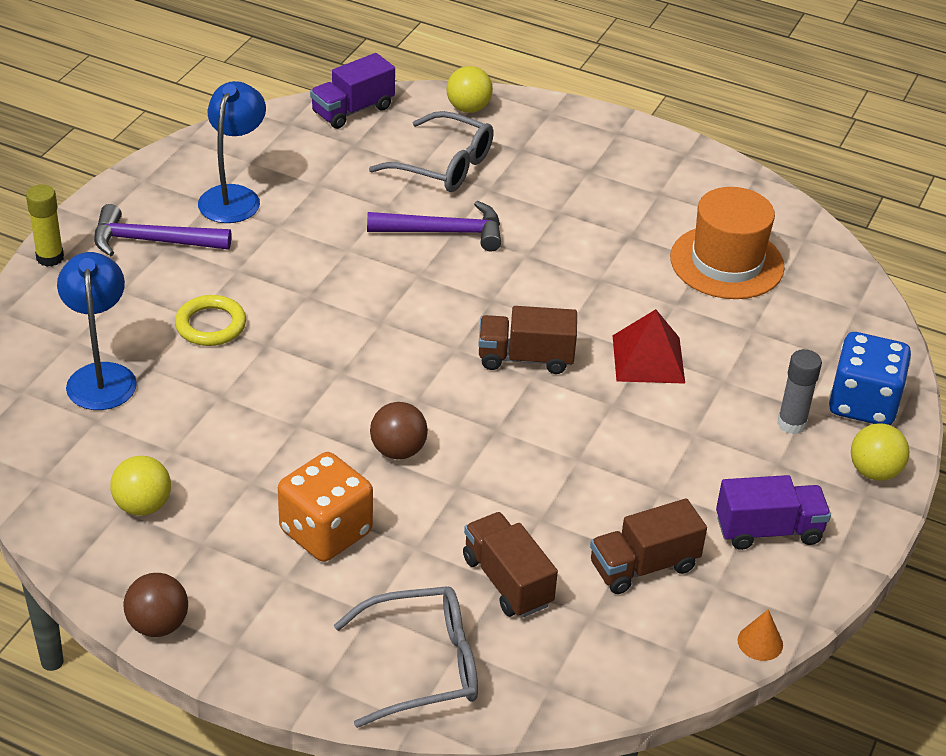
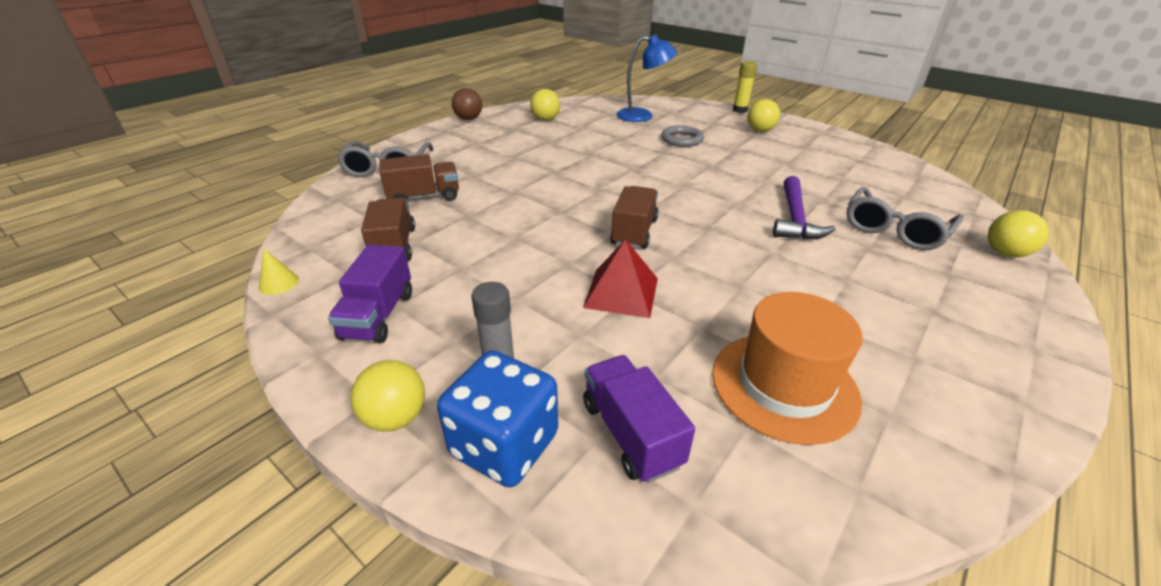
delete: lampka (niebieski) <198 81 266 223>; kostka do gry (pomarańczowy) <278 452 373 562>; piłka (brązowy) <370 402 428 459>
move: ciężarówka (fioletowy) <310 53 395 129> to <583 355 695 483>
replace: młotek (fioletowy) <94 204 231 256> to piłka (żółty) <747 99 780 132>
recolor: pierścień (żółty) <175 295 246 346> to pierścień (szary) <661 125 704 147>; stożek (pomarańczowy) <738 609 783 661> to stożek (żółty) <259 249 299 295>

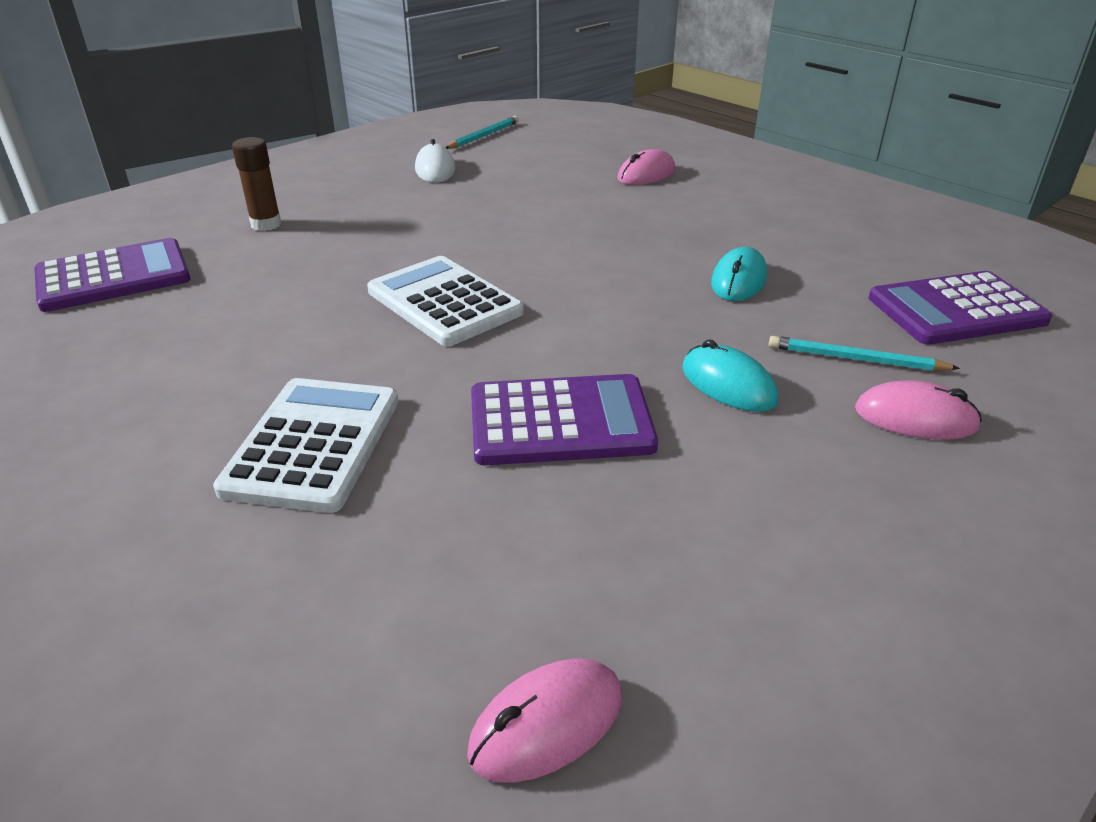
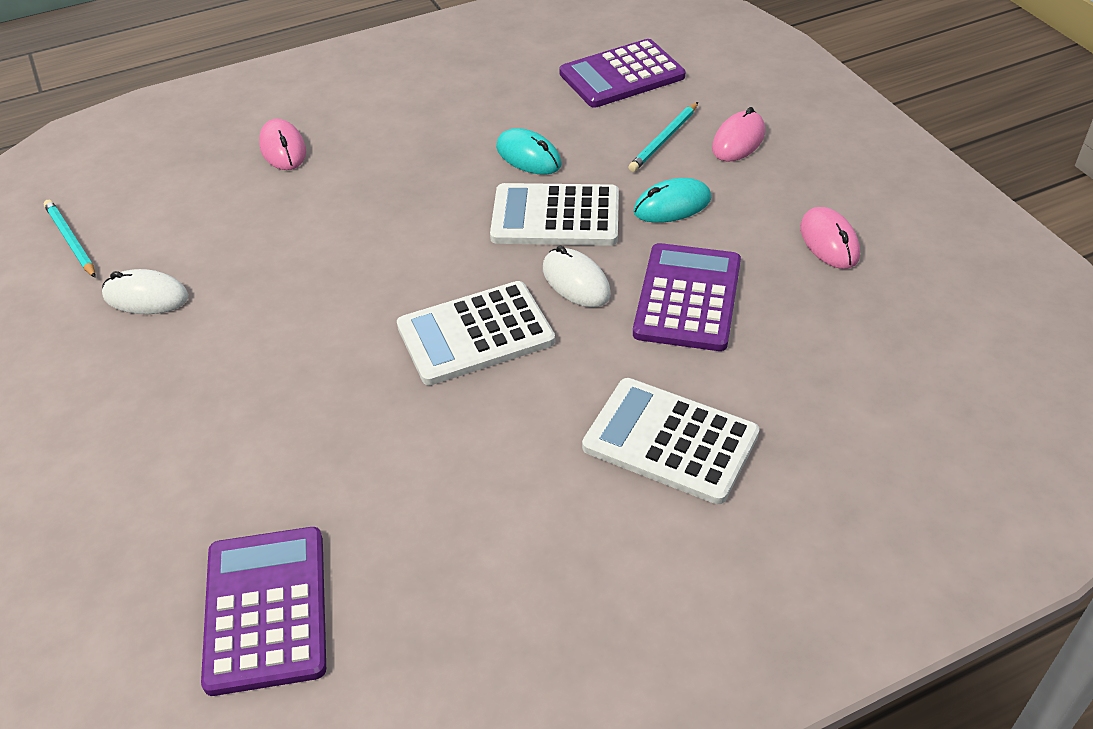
delete: klej w sztyfcie (brązowy) <232 137 282 231>
insert: kalkulator (biały) <490 183 619 246>; myszka (biały) <543 246 611 307>
move: myszka (różowy) <467 659 622 783> to <800 207 860 269>
rotate: kalkulator (fioletowy) <868 271 1052 345> = <559 39 686 108> 60 degrees clockwise

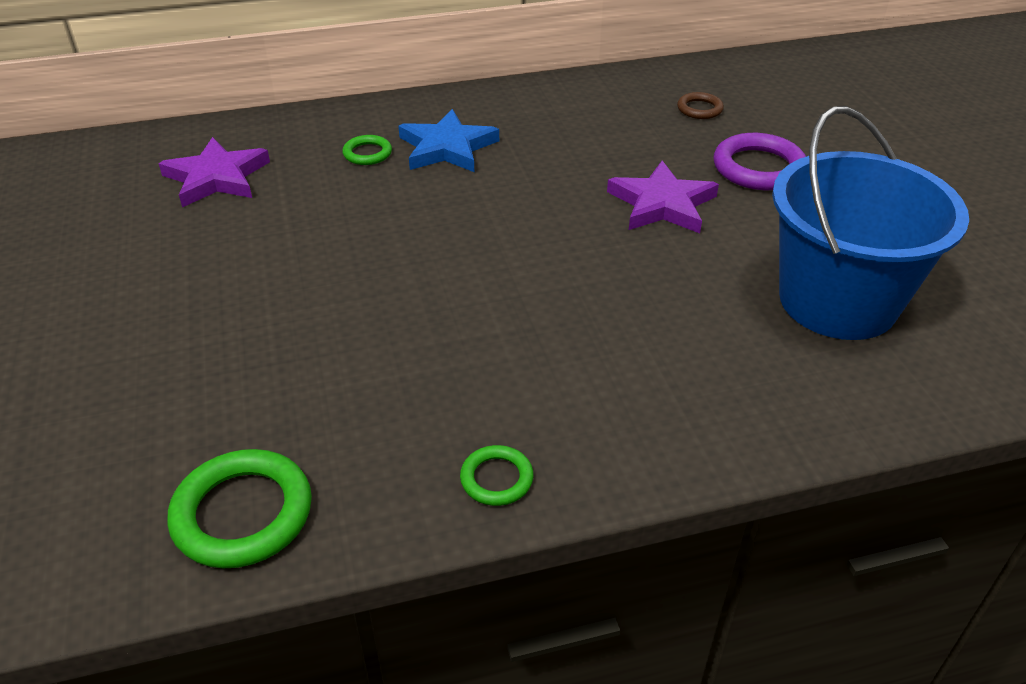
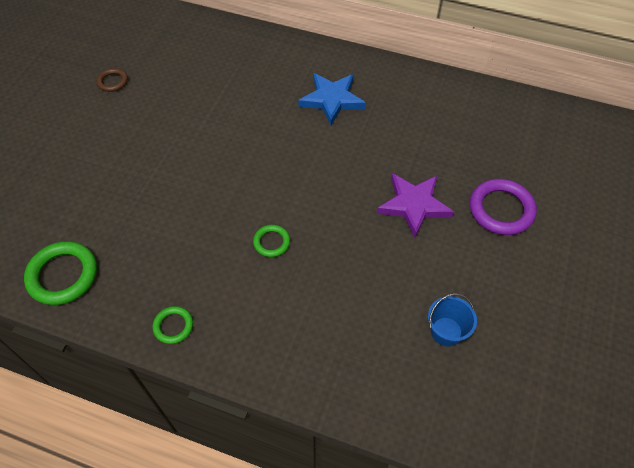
delete: gwiazda (fioletowy) <158 137 270 207>
move: pierścień (zielony) <343 135 392 165> to <253 225 290 257>; pierścień (brązowy) <677 92 724 119> to <96 68 128 92>
resize: wiadro (niebieski) <772 106 969 340> = <428 293 477 346> x0.40

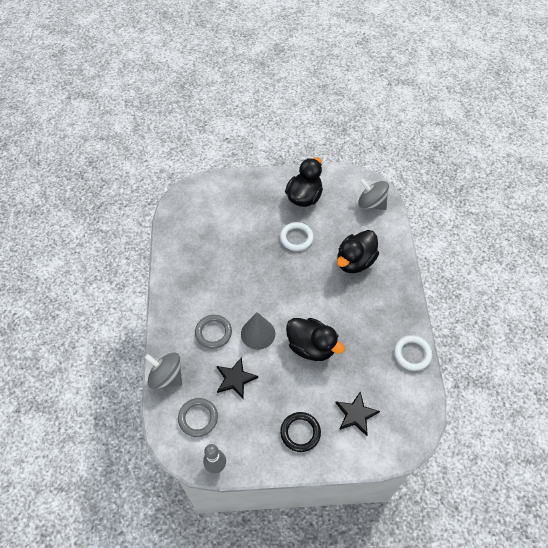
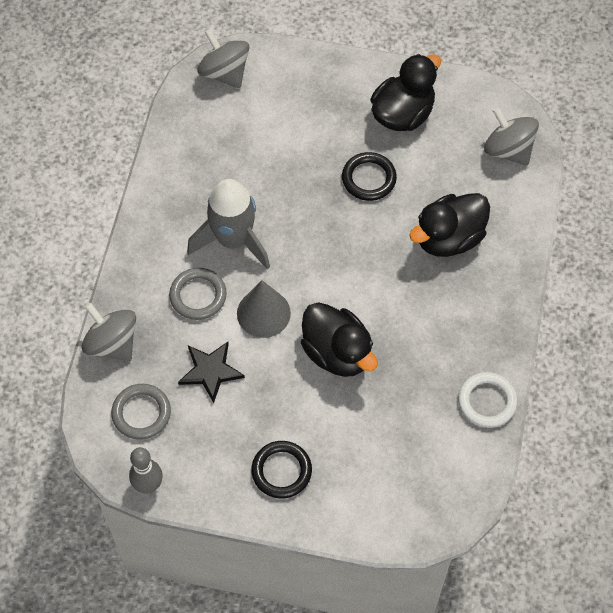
delete: gwiazda (czarny) <335 391 380 436>
insert: rakieta (szary) <187 179 270 270>; bączek (szary) <197 29 250 88>
recolor: pierścień (biały) <280 222 314 251> to pierścień (czarny) <342 152 397 201>

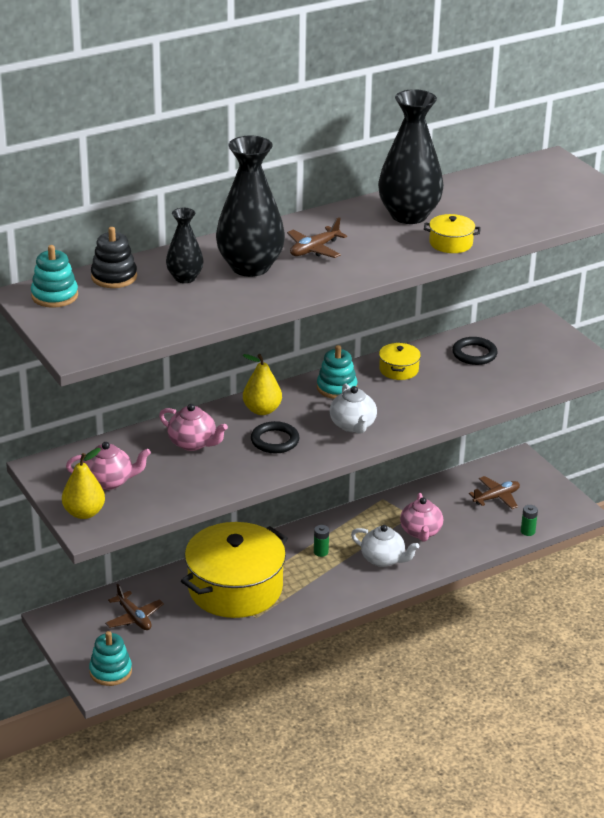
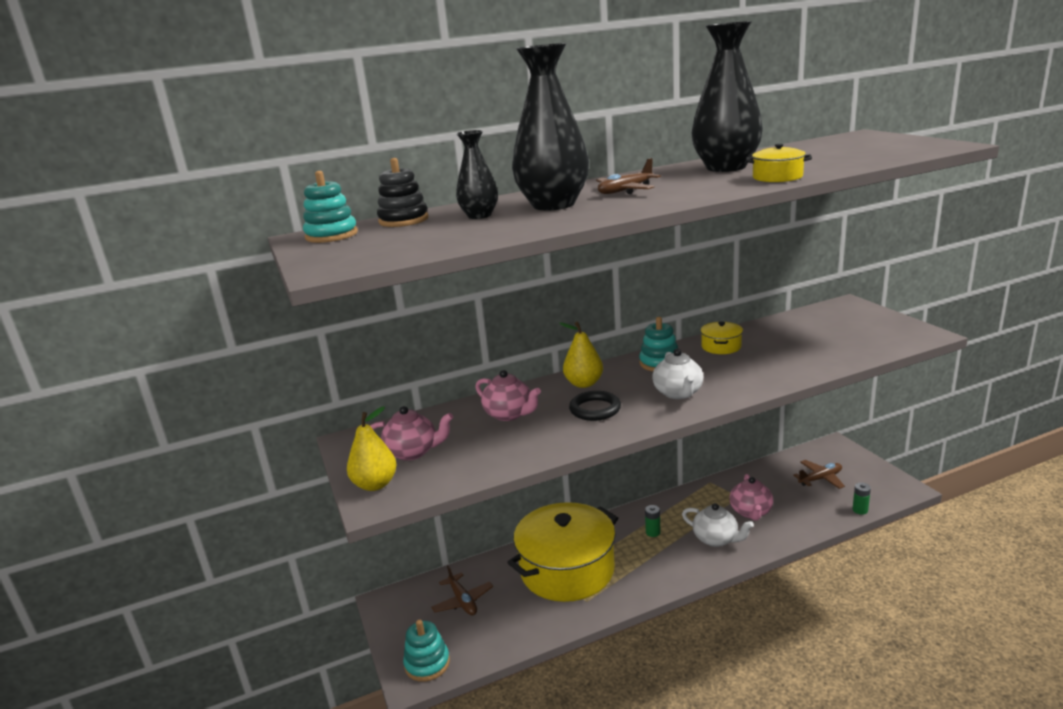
delete: pierścień (czarny) <452 337 498 365>

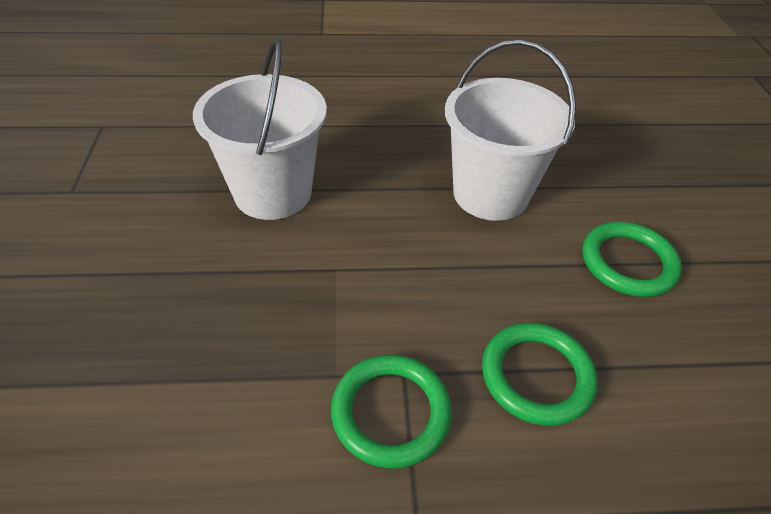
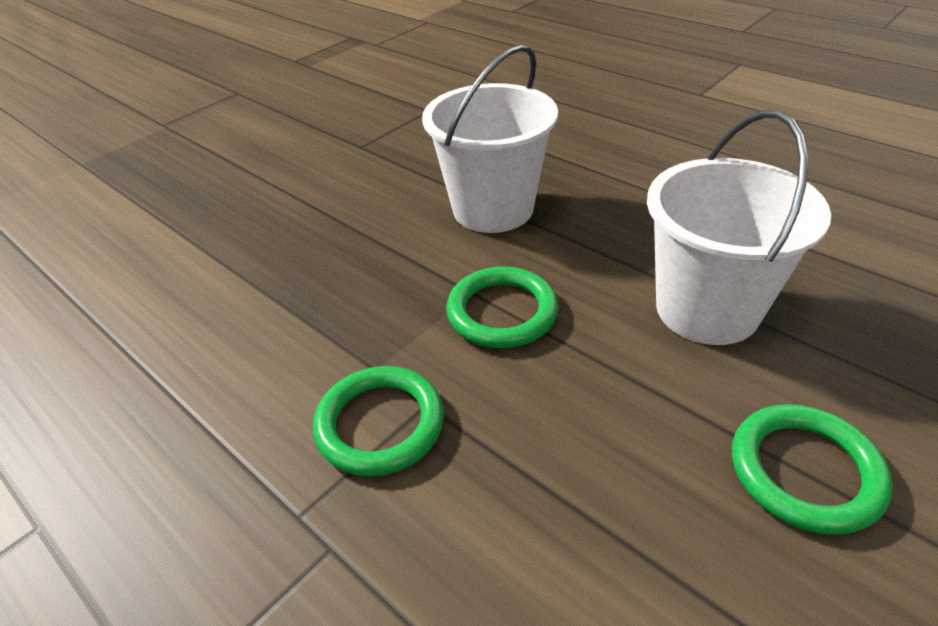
move: pierścień (zielony) <482 323 598 426> to <447 266 559 348>

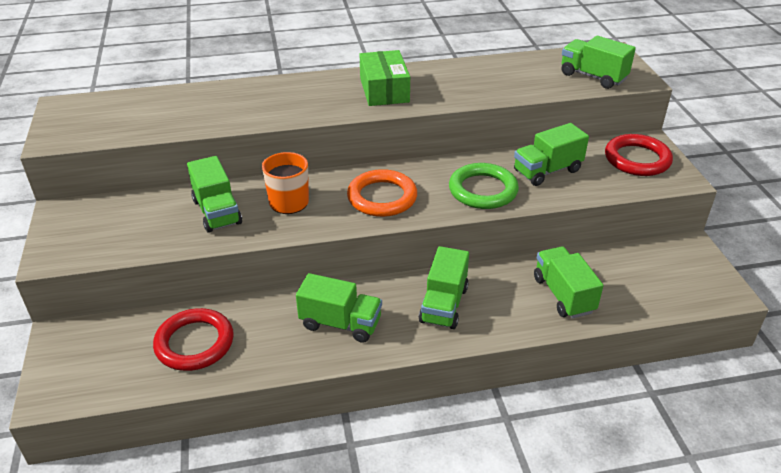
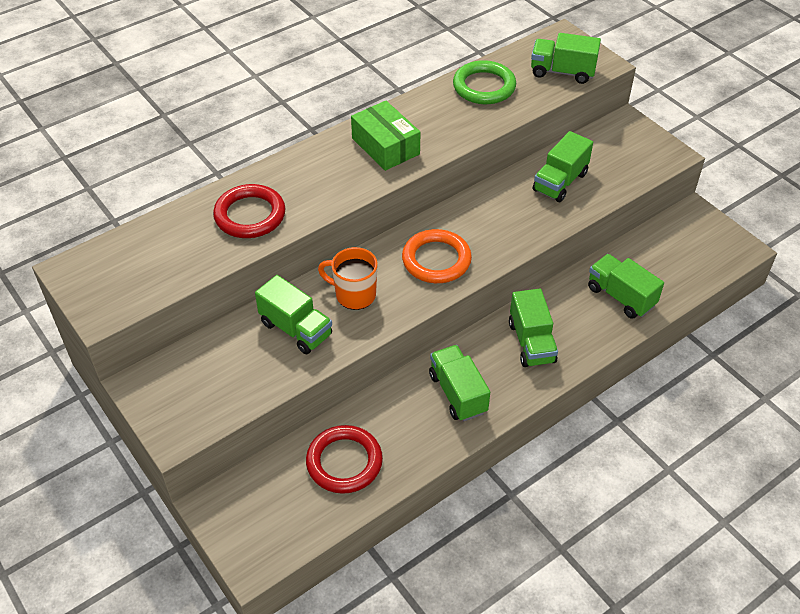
move: pierścień (zielony) <449 163 519 209> to <453 60 516 104>; pierścień (czerwony) <605 134 673 176> to <213 184 286 238>
rotate: ciężarówka (zielony) <296 273 382 343> = <429 345 490 421> 105 degrees counterclockwise

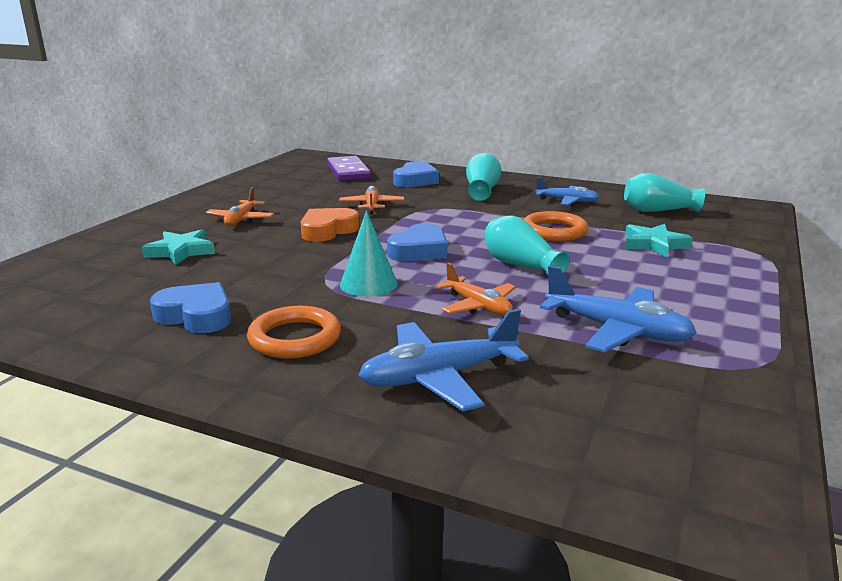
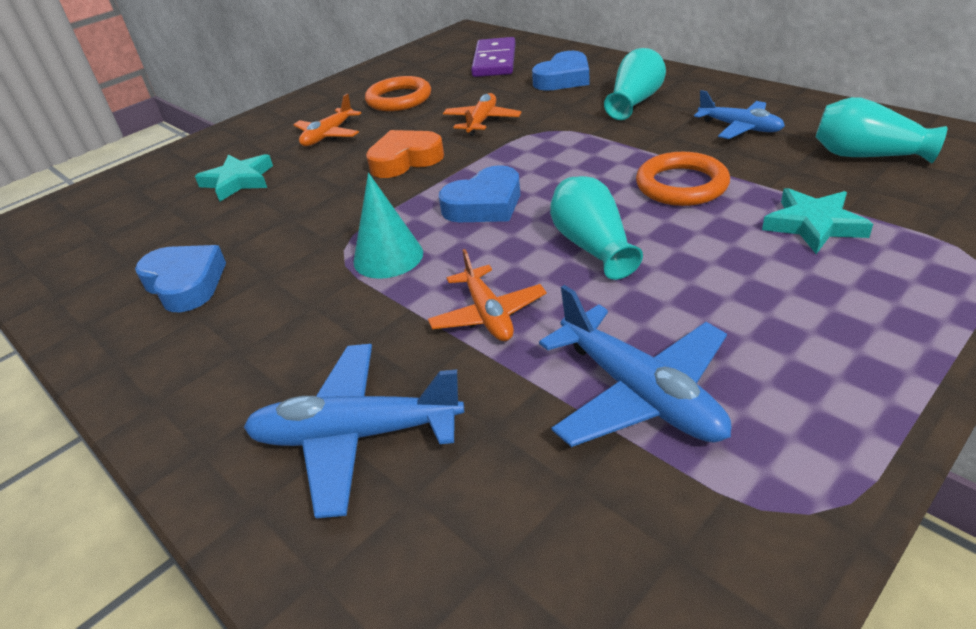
move: pierścień (pomarańczowy) <247 306 341 359> to <365 76 431 111>

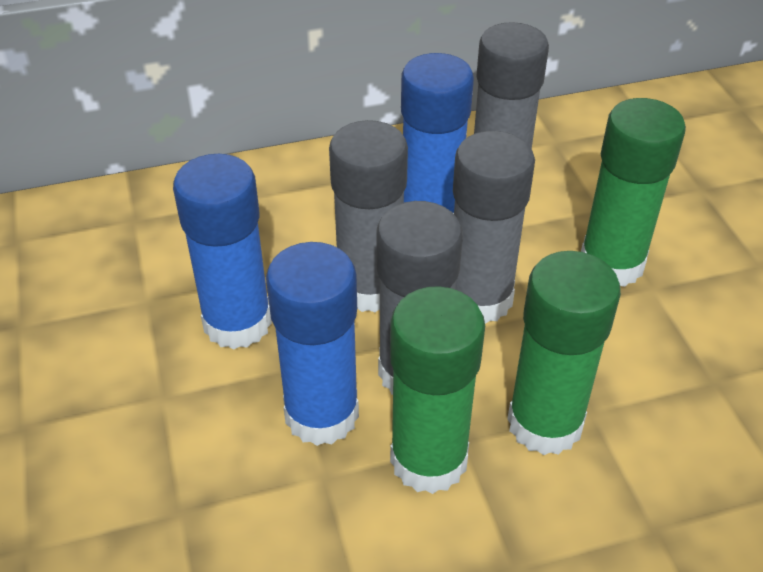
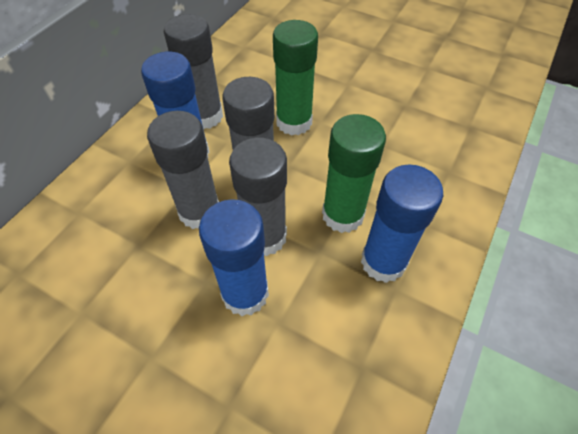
delete: klej w sztyfcie (zielony) <390 286 485 494>
move: klej w sztyfcie (niebieski) <173 154 272 349> to <361 164 443 283>

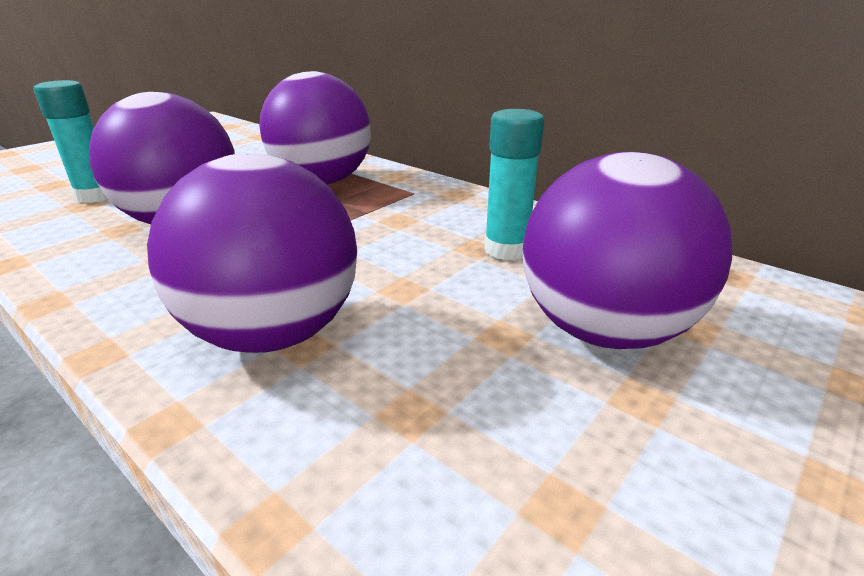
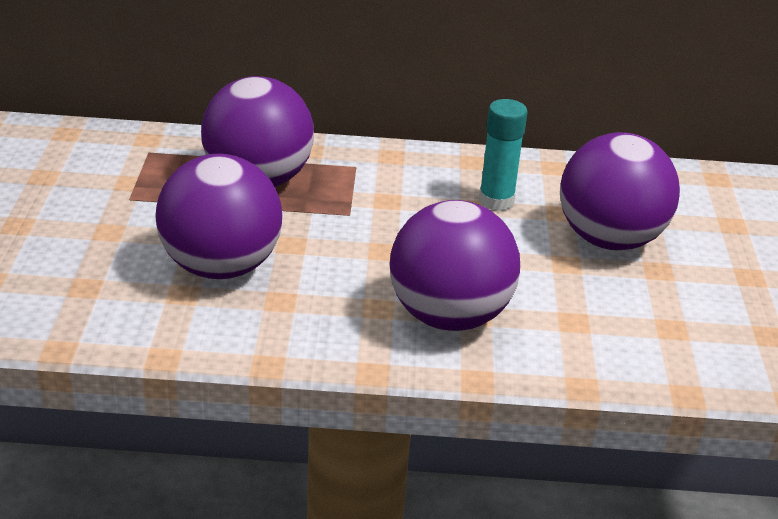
delete: klej w sztyfcie (turkusowy) <33 80 108 203>

